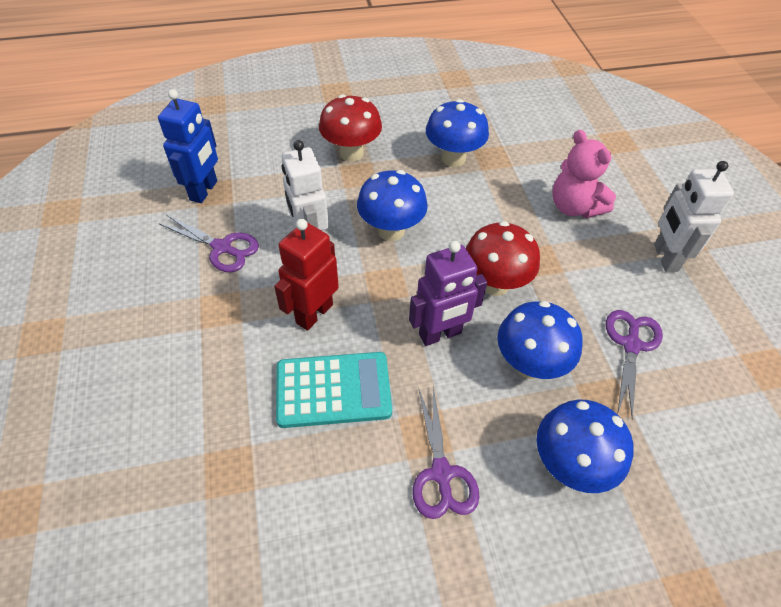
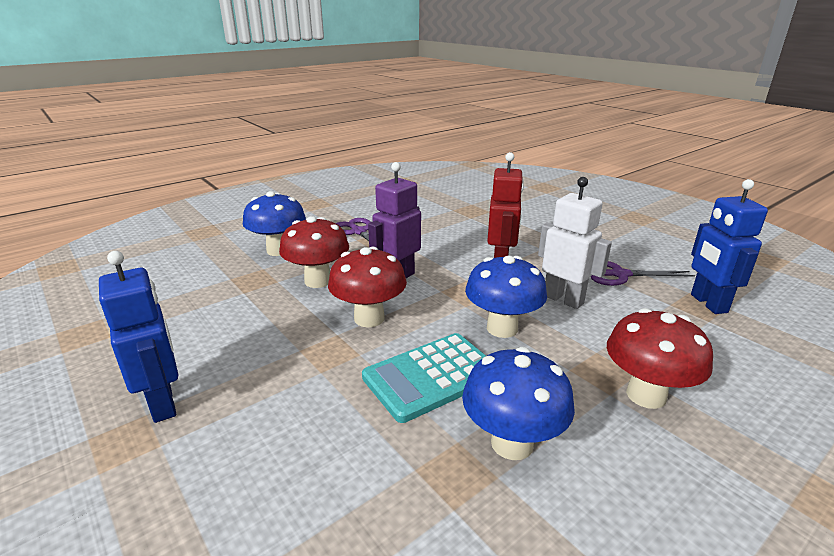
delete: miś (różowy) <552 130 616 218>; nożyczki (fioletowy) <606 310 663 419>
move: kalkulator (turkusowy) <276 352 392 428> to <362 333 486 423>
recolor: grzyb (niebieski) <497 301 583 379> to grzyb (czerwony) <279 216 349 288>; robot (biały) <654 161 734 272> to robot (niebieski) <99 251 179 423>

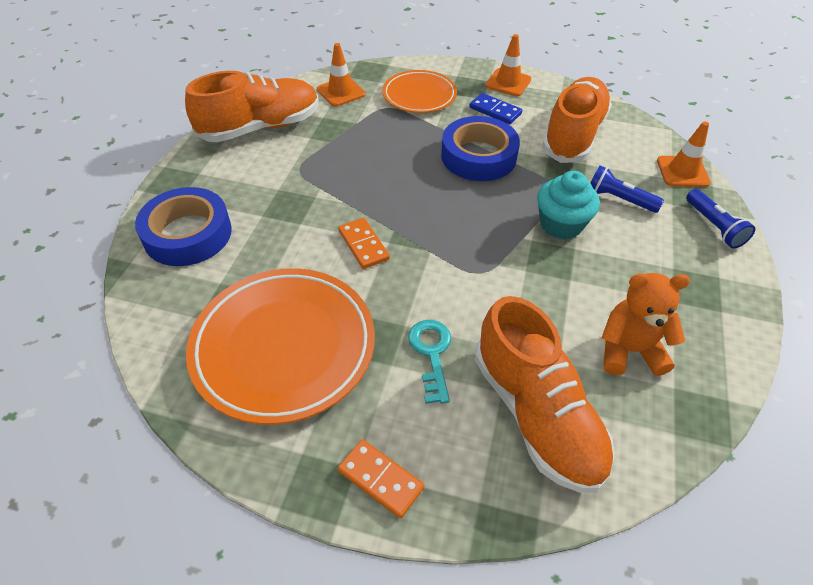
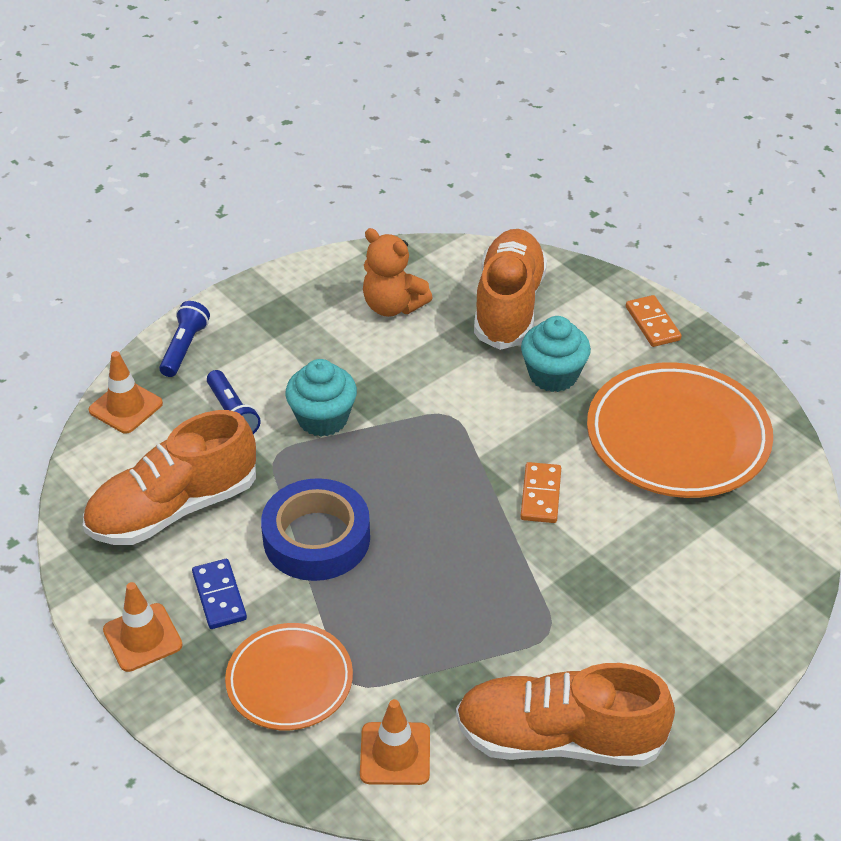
delete: taśma klejąca (niebieski) <135 187 232 266>
replace: klucz (turkusowy) <408 320 451 404> to muffinka (turkusowy) <521 316 591 392>

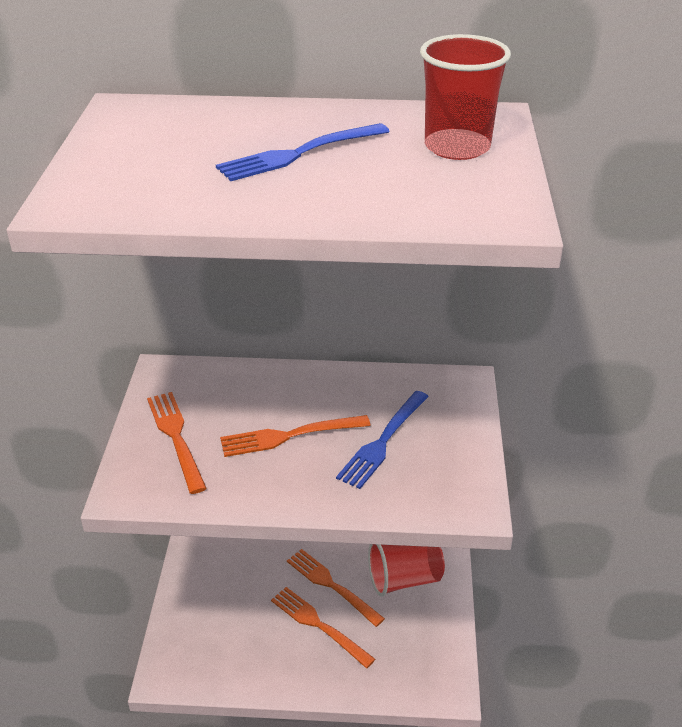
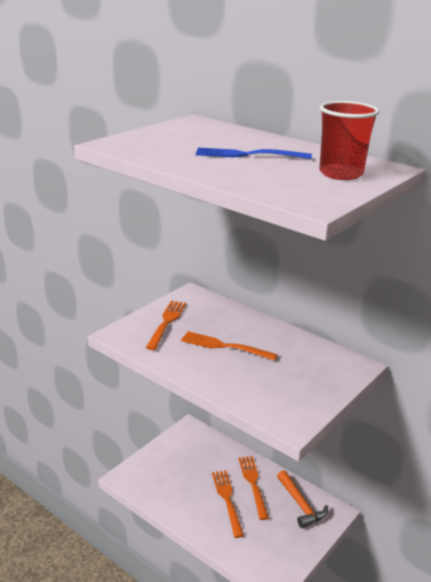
delete: widelec (niebieski) <336 391 429 489>
replace: szklanka (czerwony) <368 544 445 597> to młotek (pomarańczowy) <277 470 328 528>

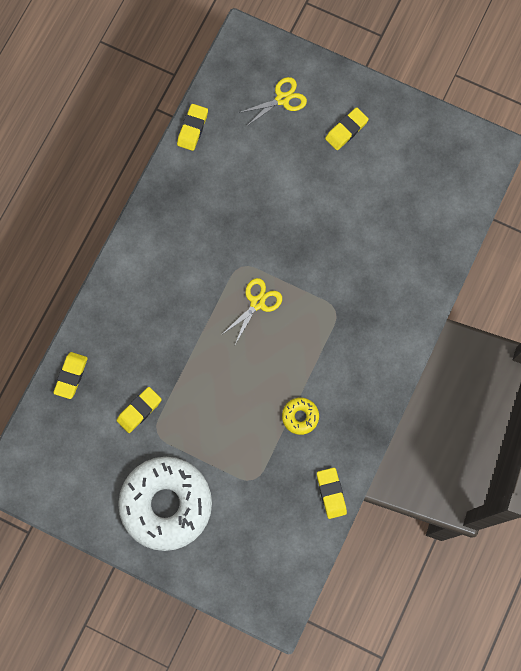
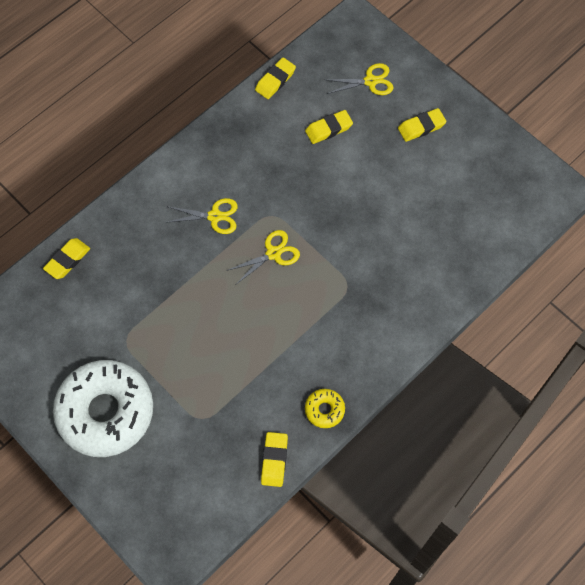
insert: nożyczki (żółty) <165 198 238 234>
move: gumka do mazania (żółty) <117 387 162 433> to <305 110 353 144>; donut (żółty) <282 398 319 435> to <305 389 345 428>

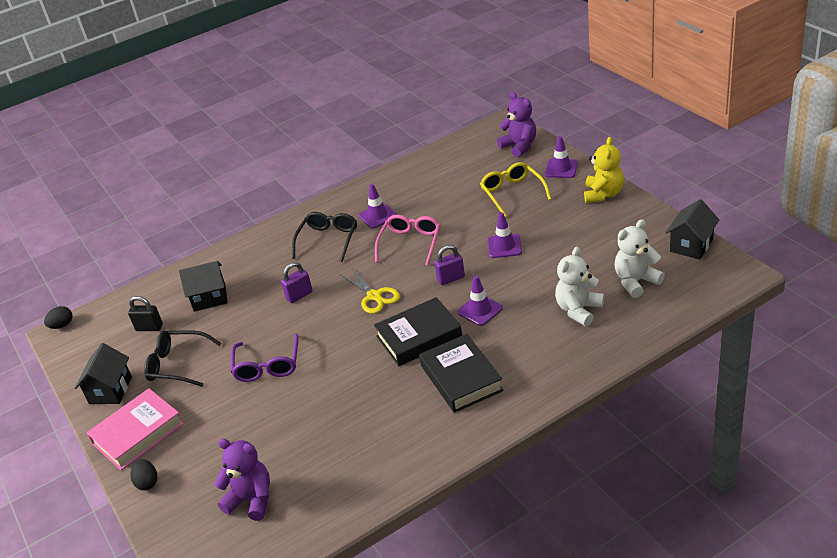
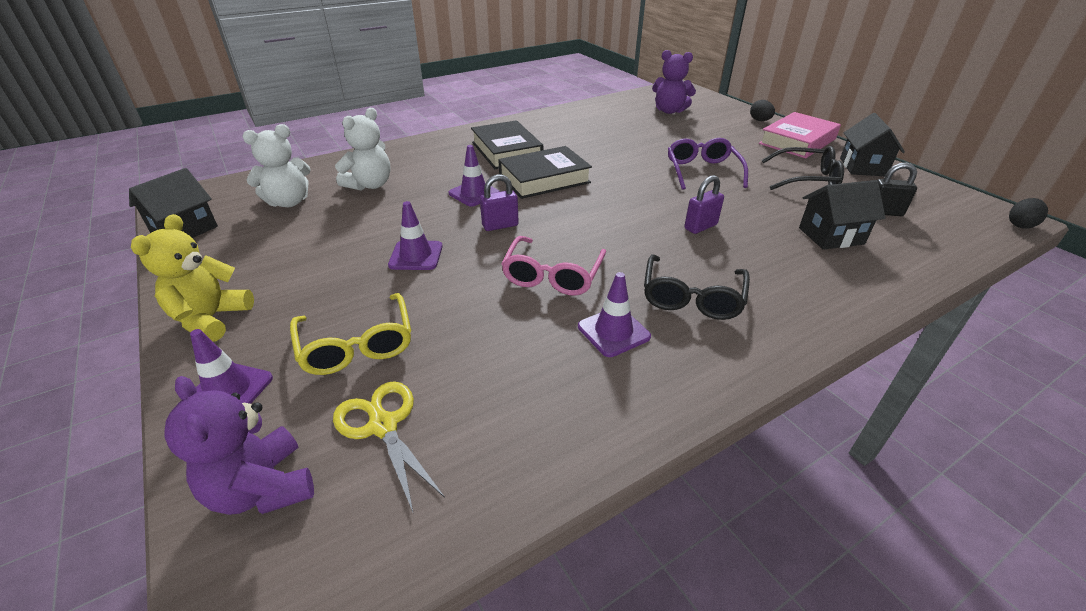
move: nożyczki (żółty) <341 267 400 314> to <333 381 445 514>

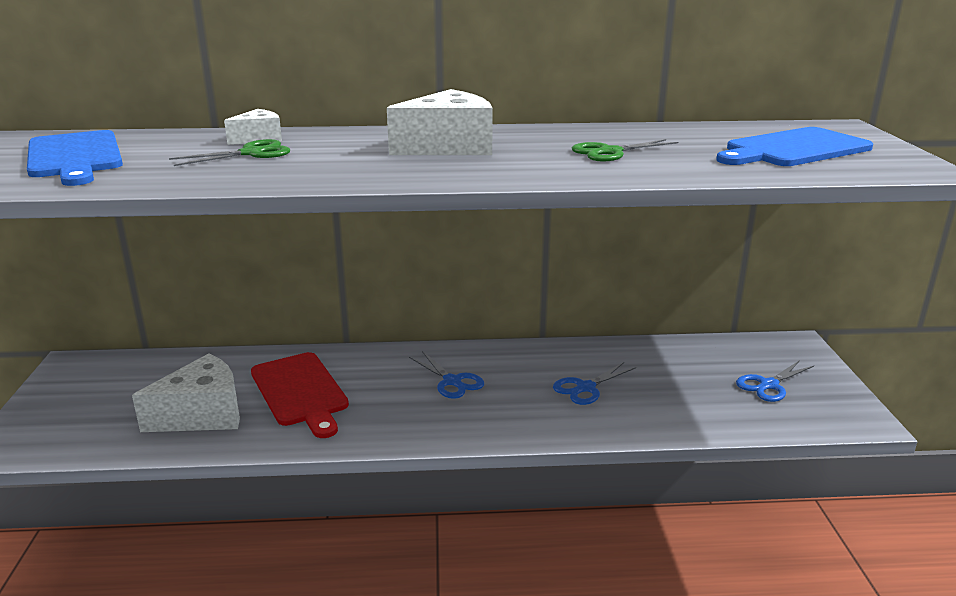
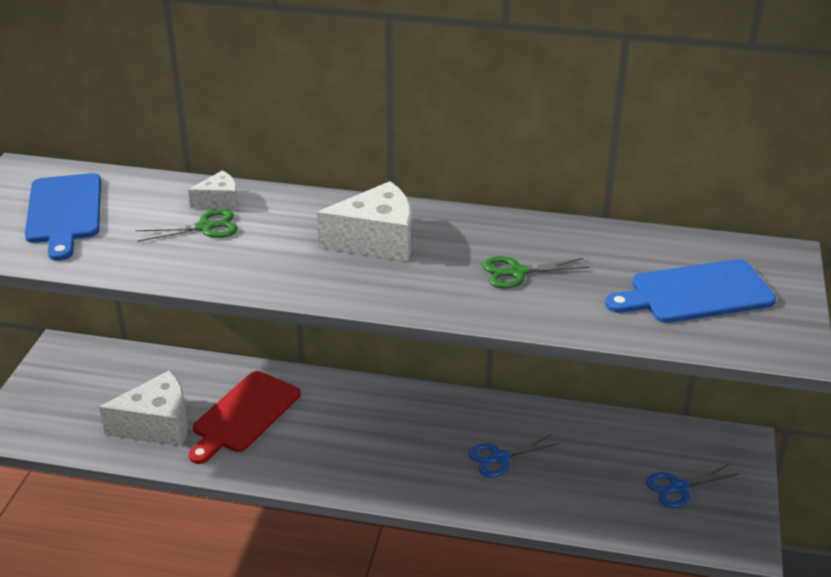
delete: nożyczki (niebieski) <409 351 484 399>
rotate: deska do krojenia (czerwony) <251 352 349 438> = <188 371 301 464> 45 degrees clockwise

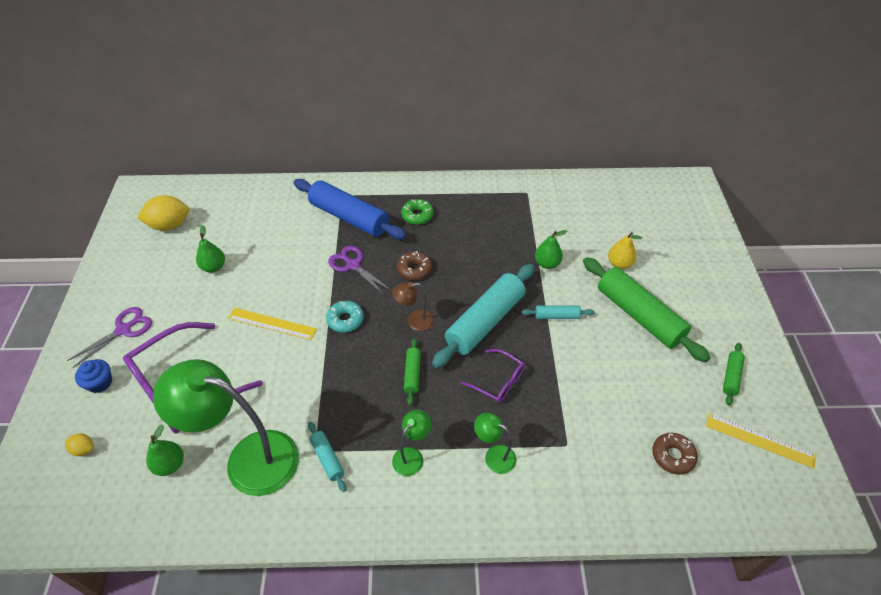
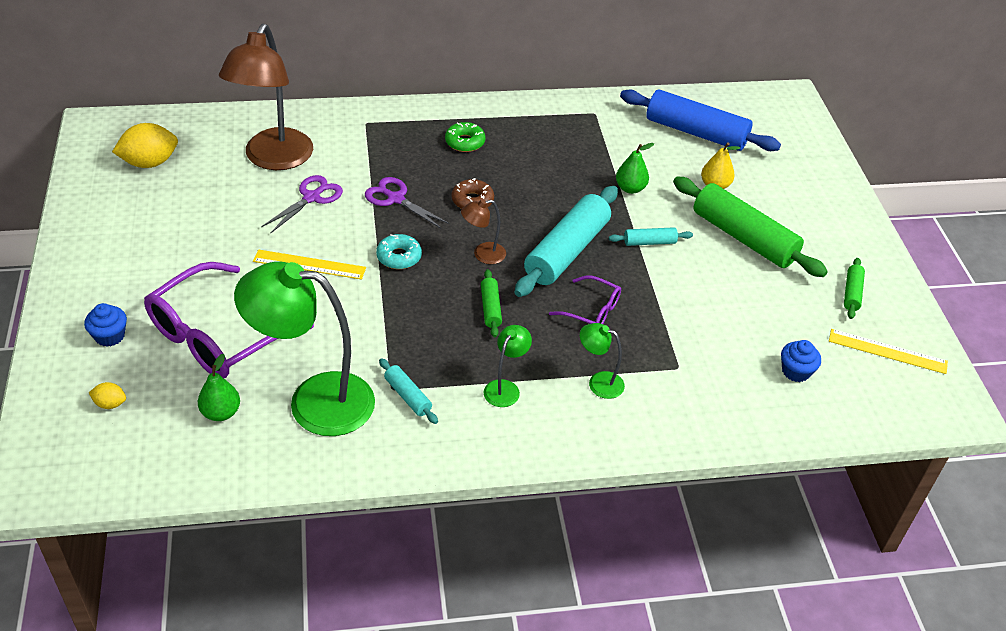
delete: gruszka (zielony) <196 225 225 272>
insert: lampka (brązowy) <219 24 313 170>
move: nożyczki (fioletowy) <67 307 152 368> to <261 175 343 233>; wałek do ciasta (niebieski) <294 179 406 239> to <620 89 781 151>
replace: donut (brązowy) <652 433 698 475> to muffinka (niebieski) <781 340 821 382>

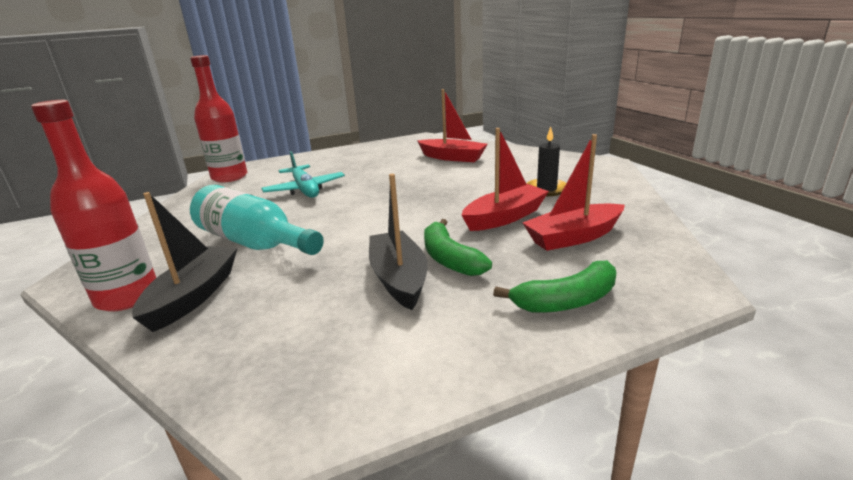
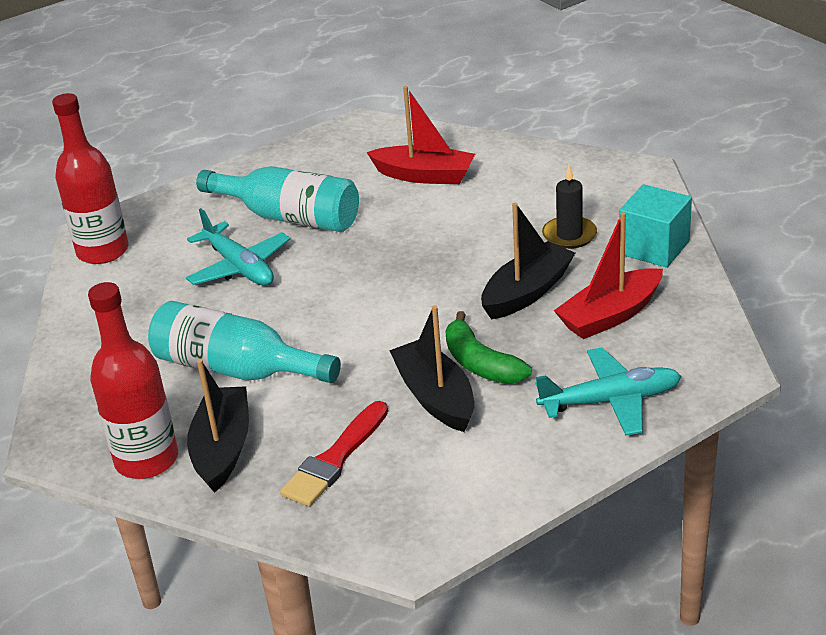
insert: butelka (turkusowy) <196 166 359 232>; pędzel (czerwony) <280 401 388 507>; sześcian (turkusowy) <619 184 692 268>
replace: banan (zielony) <493 261 616 313> to samolot (turkusowy) <535 347 681 436>
recolor: łódka (czerwony) <462 128 549 231> to łódka (czarny) <481 203 575 320>

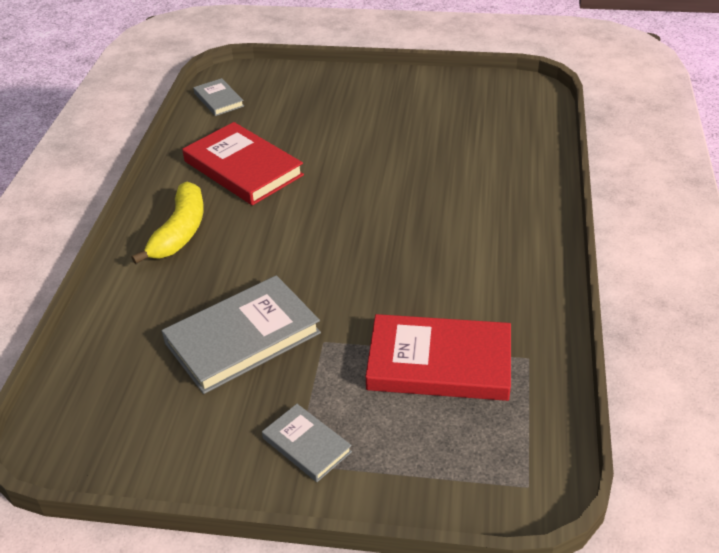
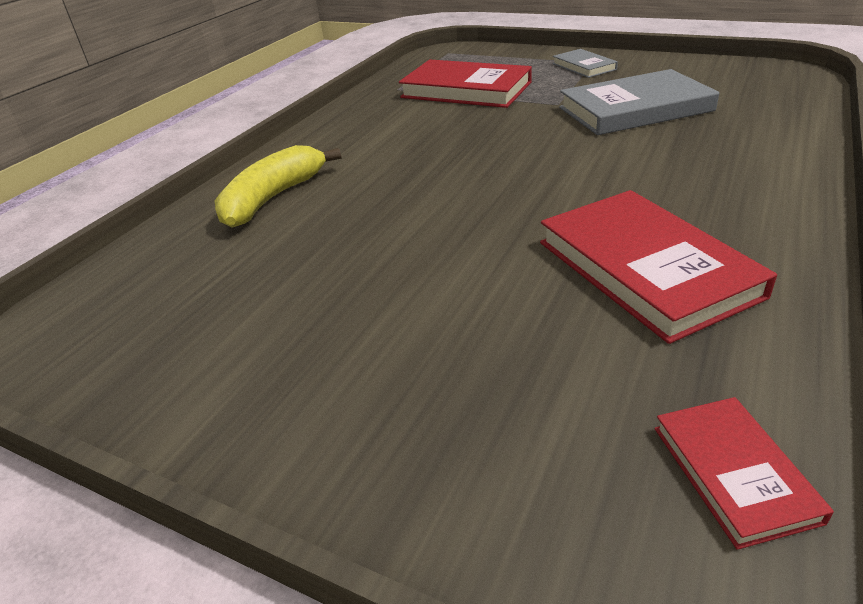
move: banan (żółty) <131 182 204 264> to <214 145 341 228>
recolor: książka (szary) <193 78 244 116> to książka (czerwony) <655 397 834 550>

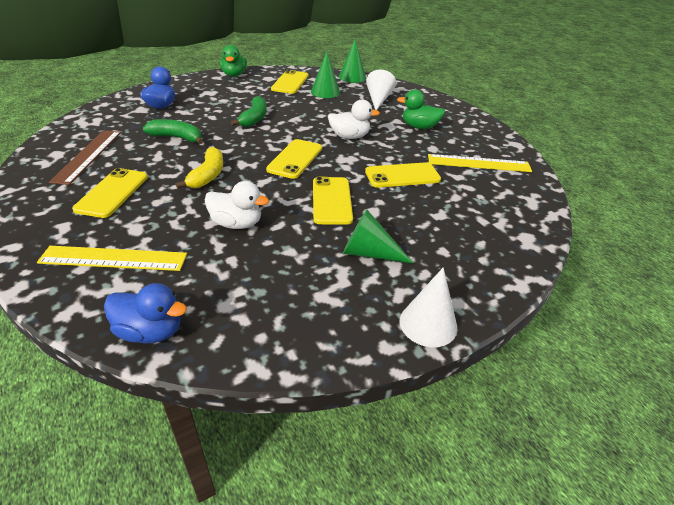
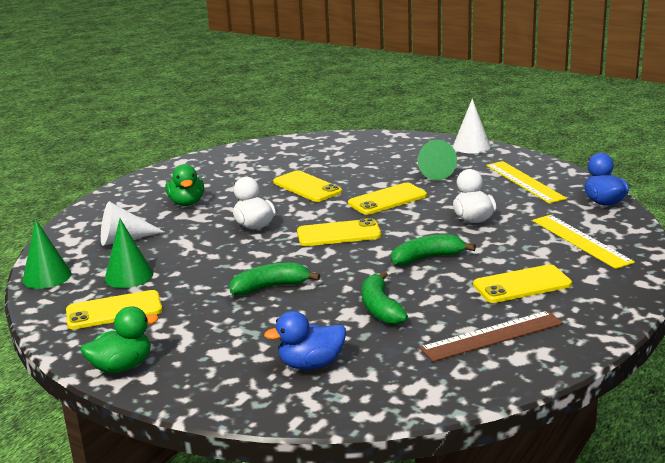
move: linijka (żółty) <428 154 532 172> to <486 161 567 204>
recolor: banan (żółty) <175 147 223 189> to banan (zielony) <391 234 476 266>

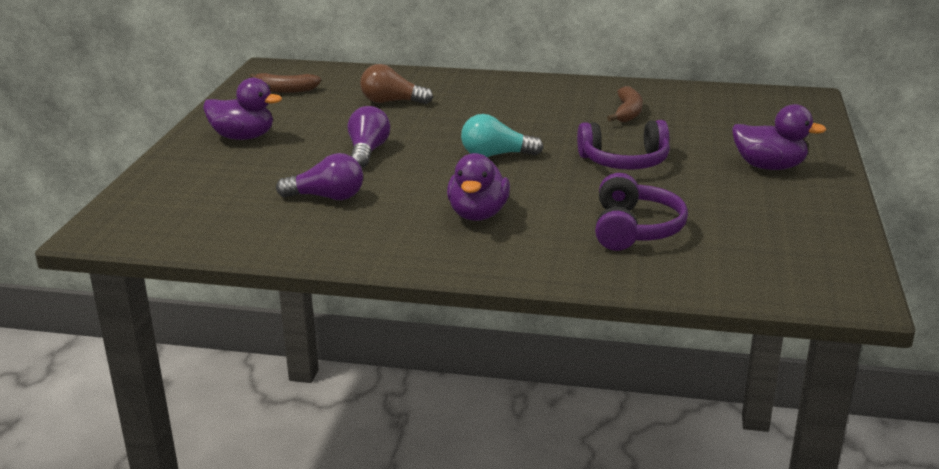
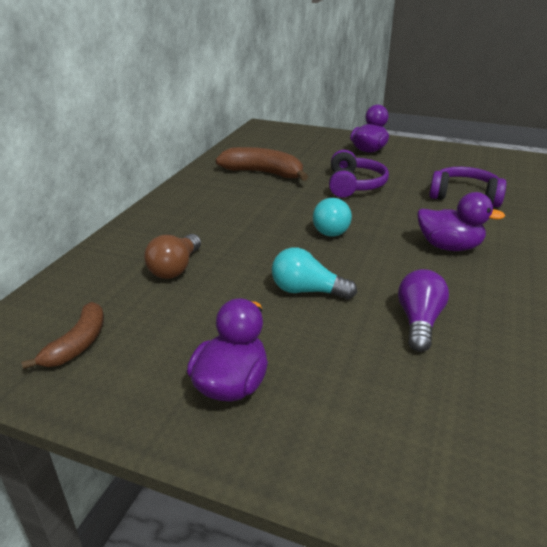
recolor: żarówka (fioletowy) <348 106 390 168> to żarówka (turkusowy) <272 247 357 299>
resize: banan (brązowy) <607 86 643 122> = <215 147 308 181> x1.60

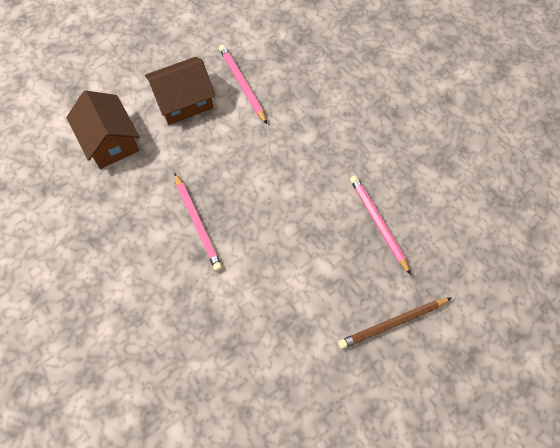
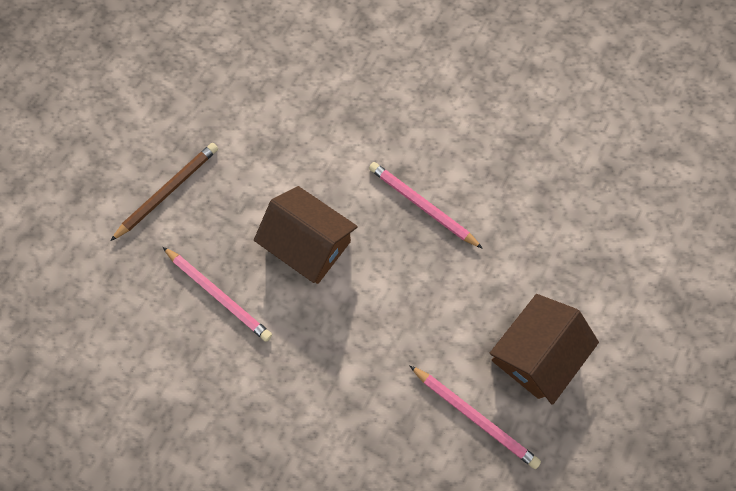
move: domek (brązowy) <66 90 140 169> to <254 186 358 284>

